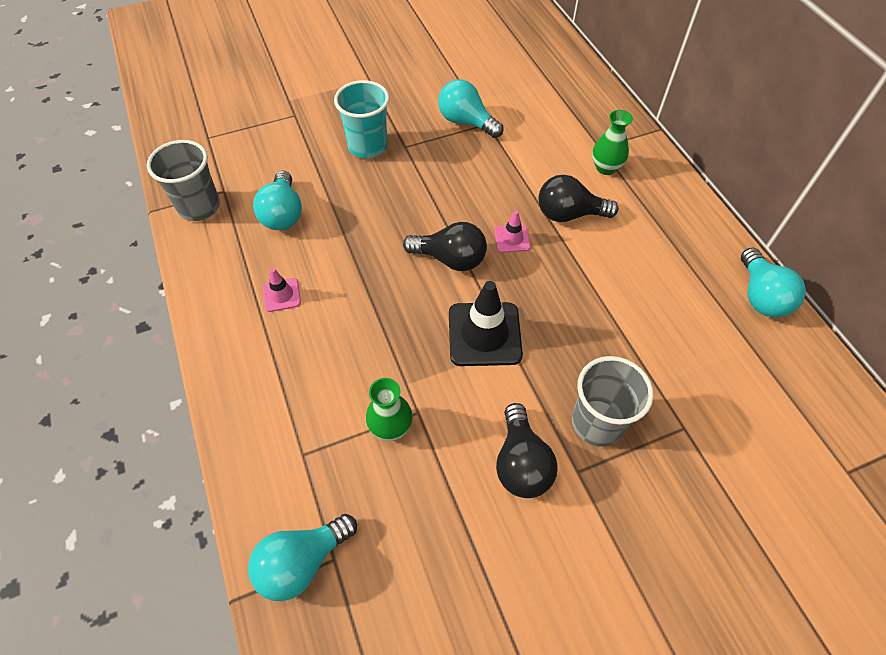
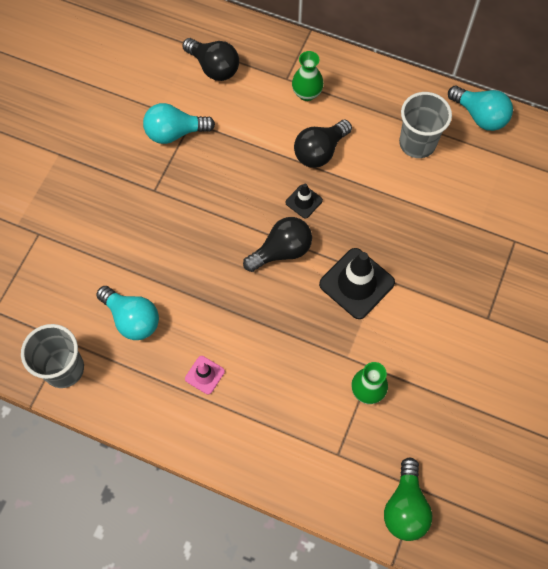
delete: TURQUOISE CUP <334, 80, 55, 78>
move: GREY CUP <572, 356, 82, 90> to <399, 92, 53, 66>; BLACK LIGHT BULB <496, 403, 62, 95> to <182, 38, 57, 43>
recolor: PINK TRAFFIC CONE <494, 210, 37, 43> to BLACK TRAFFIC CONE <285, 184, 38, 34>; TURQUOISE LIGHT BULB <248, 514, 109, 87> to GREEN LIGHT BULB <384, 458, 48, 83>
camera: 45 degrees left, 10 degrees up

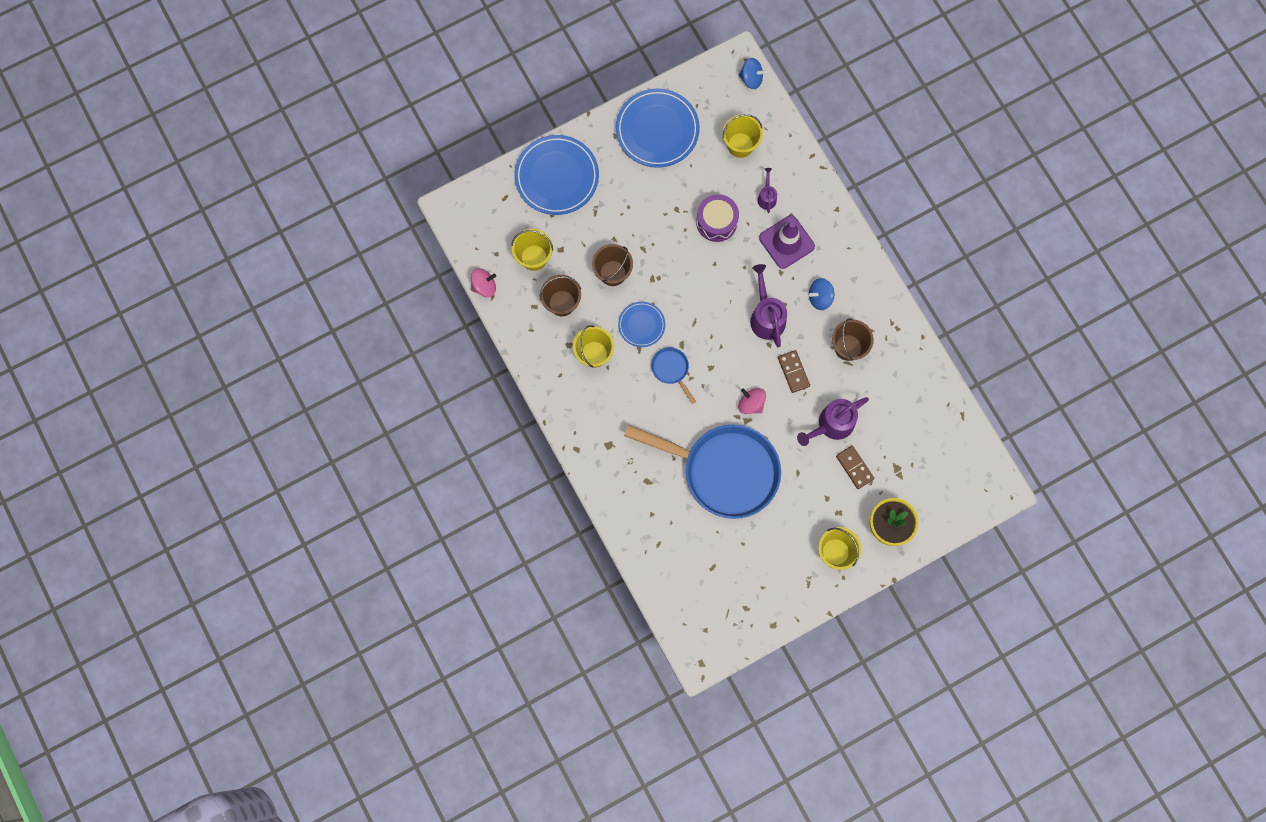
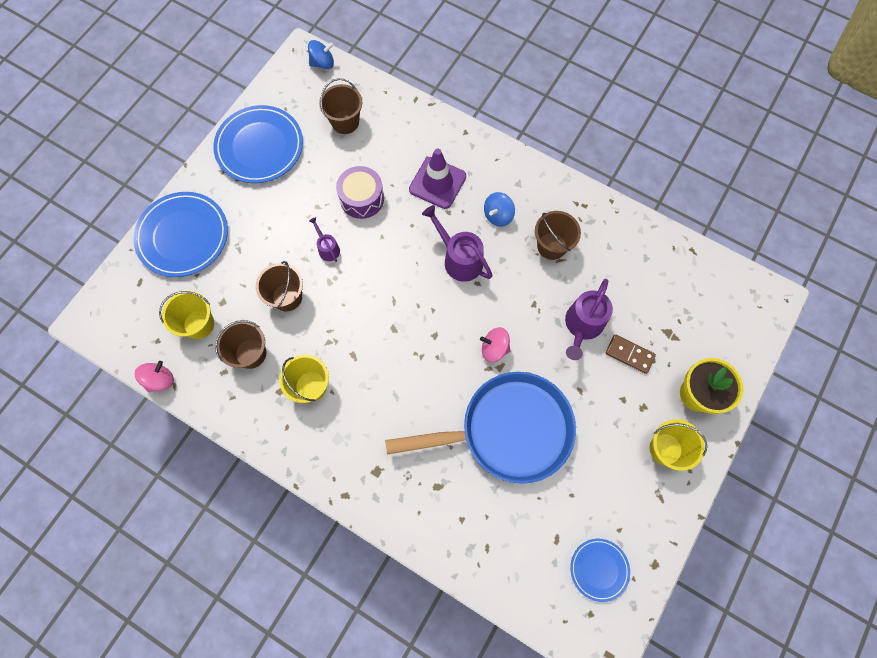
delete: BLUE PAN <651, 347, 45, 57>; BROWN DOMINO <778, 350, 32, 43>
move: PURPLE WATERING CAN <757, 168, 20, 45> to <309, 217, 31, 45>; BLUE PLATE <618, 302, 47, 45> to <570, 539, 60, 63>
recolor: YELLOW BUCKET <723, 114, 40, 44> to BROWN BUCKET <319, 78, 43, 56>
camera: 30 degrees left, 5 degrees down

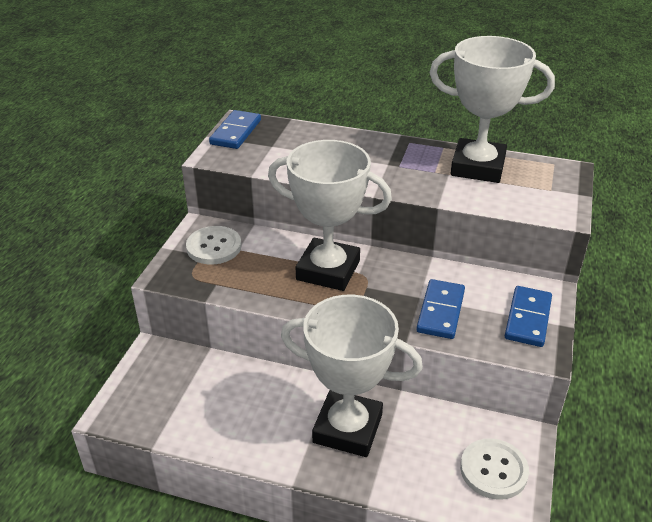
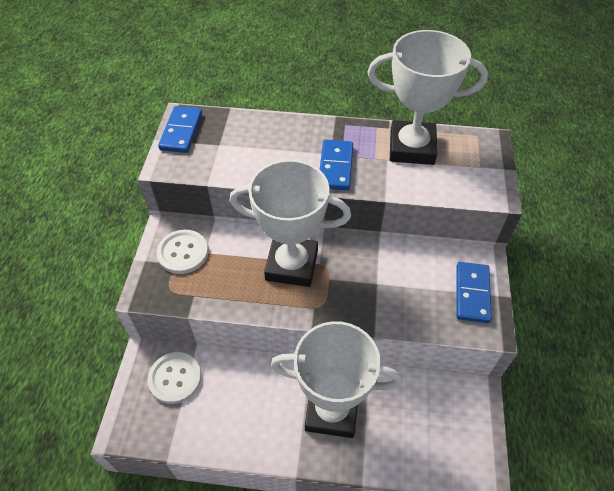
move: BLUE DOMINO <416, 279, 49, 60> to <320, 139, 33, 51>; WHITE BUTTON <460, 438, 69, 62> to <148, 352, 54, 52>
camera: 10 degrees left, 15 degrees up

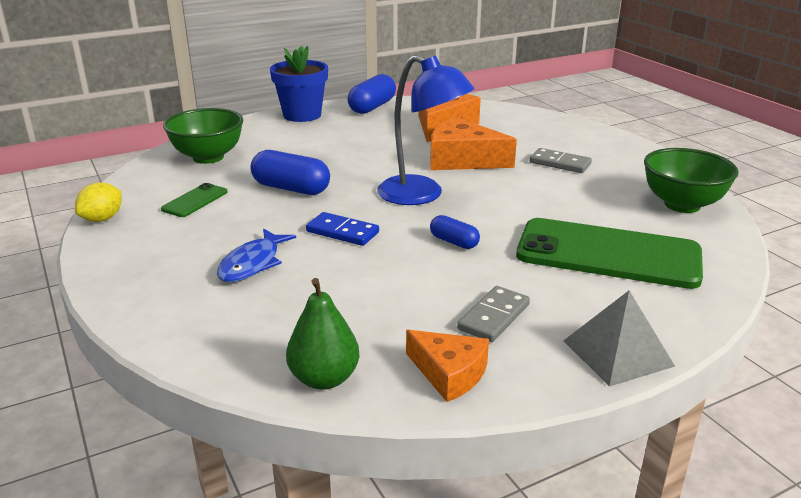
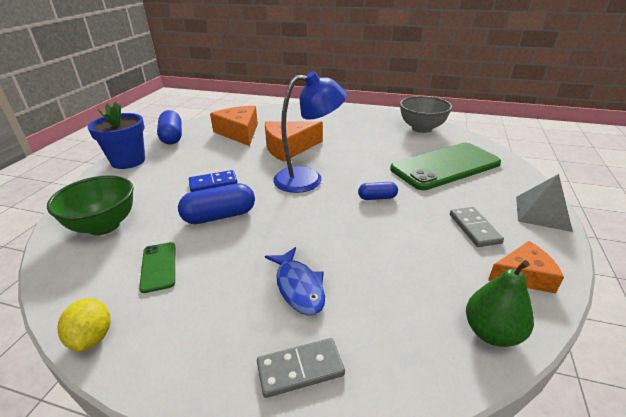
move: GREY DOMINO <530, 148, 62, 25> to <257, 338, 88, 60>; BLUE DOMINO <306, 212, 73, 34> to <189, 170, 48, 22>
recolor: GREEN BOWL <644, 148, 95, 65> to GREY BOWL <399, 96, 54, 37>
camera: 45 degrees left, 5 degrees up

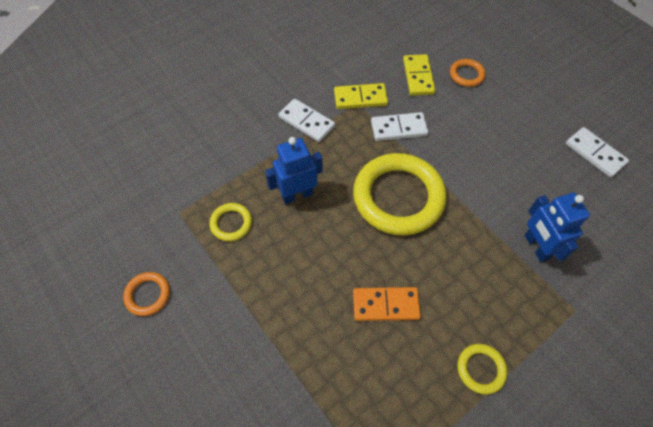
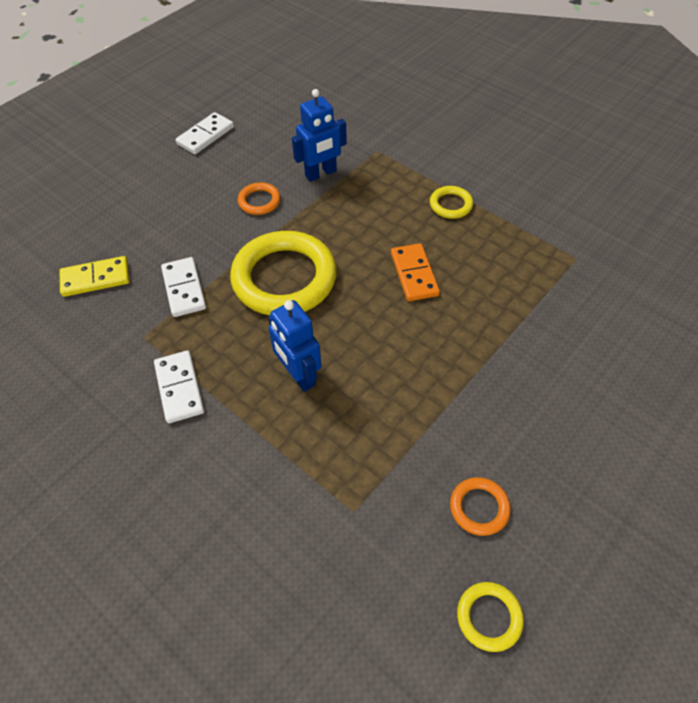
delete: YELLOW DOMINO <334, 83, 54, 26>
move: ORANGE RING <450, 59, 36, 28> to <238, 182, 43, 33>; YELLOW RING <209, 203, 43, 38> to <457, 582, 67, 70>
rotate: WHITE DOMINO <279, 99, 56, 43> = <154, 350, 50, 73> 45 degrees counterclockwise
camera: 100 degrees left, 5 degrees down

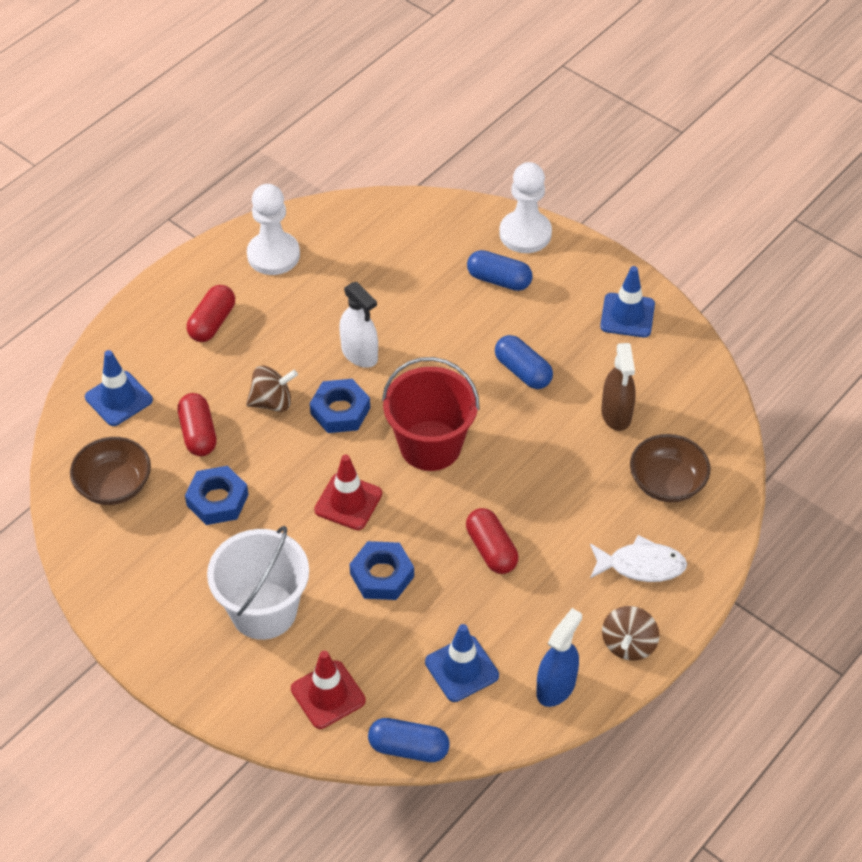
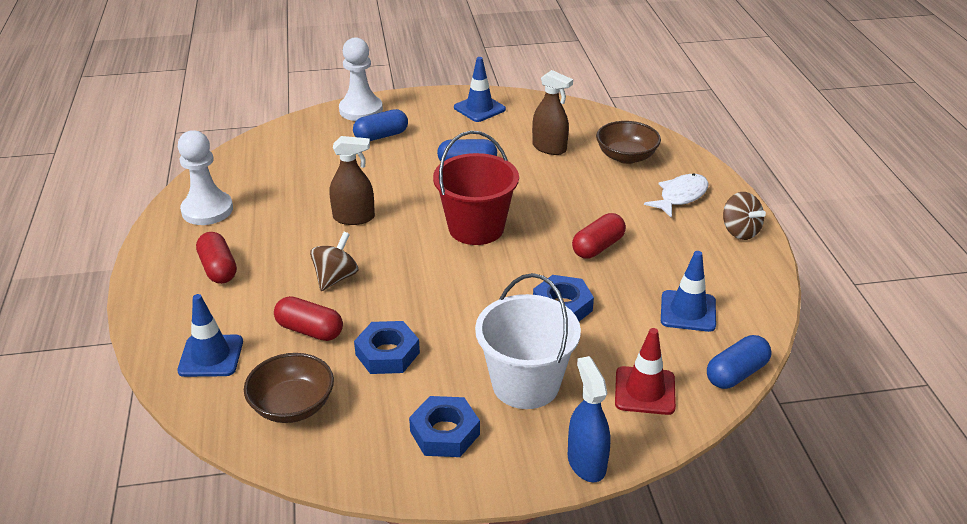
delete: RED TRAFFIC CONE <314, 455, 68, 75>
move: BLUE NUT <310, 379, 60, 54> to <409, 396, 71, 61>; BLUE SPRAY BOTTLE <536, 608, 46, 99> to <568, 356, 42, 126>
recolor: WHITE SPRAY BOTTLE <339, 282, 39, 86> to BROWN SPRAY BOTTLE <329, 136, 46, 89>
rotate: RED CAPSULE <466, 508, 52, 66> = <572, 213, 54, 46> 60 degrees counterclockwise
camera: 50 degrees left, 15 degrees down

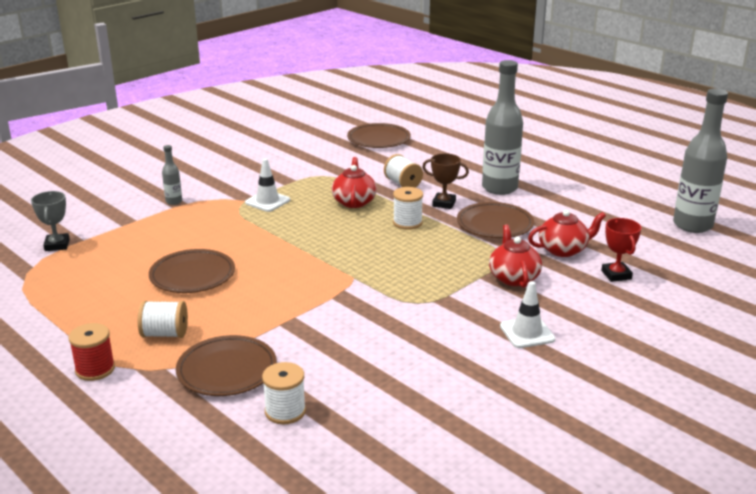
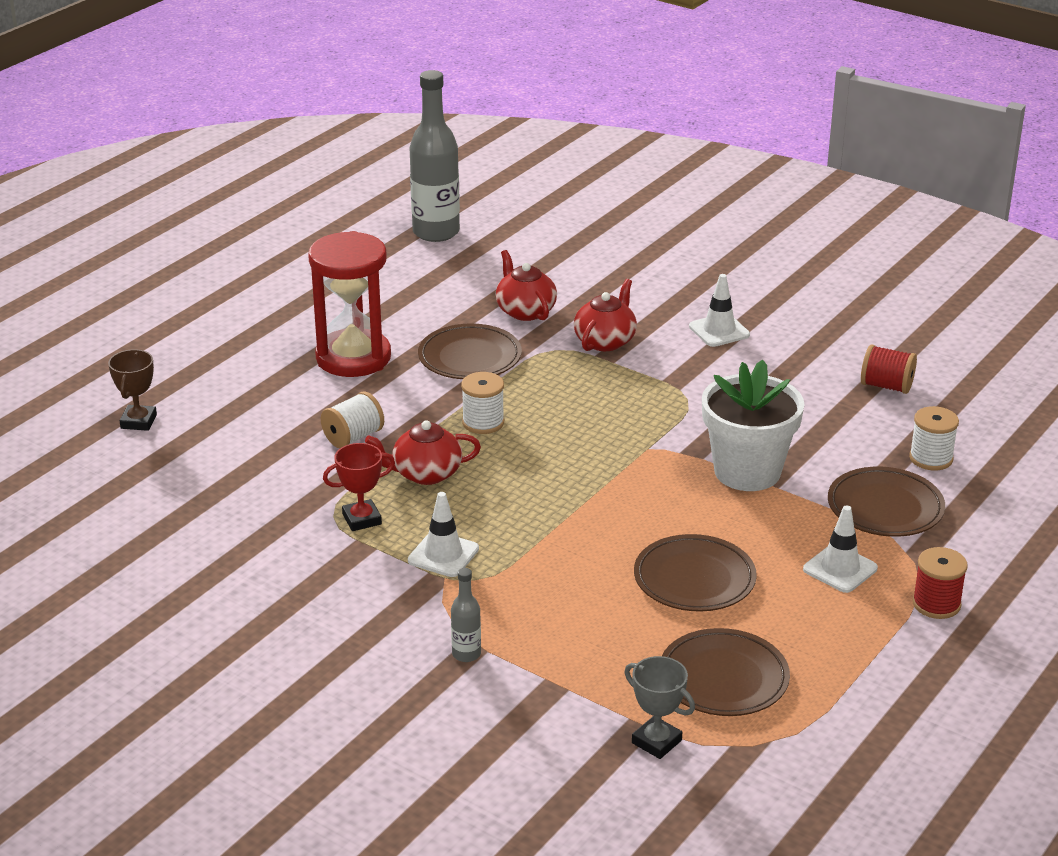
insert: RED SPOOL <861, 344, 56, 50>; WHITE FLOWER POT <702, 360, 103, 131>
move: BROWN PLATE <347, 123, 64, 25> to <662, 628, 128, 88>; BROWN TROPHY <422, 153, 47, 56> to <108, 349, 49, 82>; RED TROPHY <601, 218, 41, 64> to <323, 443, 72, 88>
replace: GREY BOTTLE <482, 60, 41, 135> to RED HOURGLASS <308, 231, 83, 146>; WHITE SPOOL <138, 301, 50, 37> to WHITE TRAFFIC CONE <803, 505, 75, 88>
rotate: GREY TROPHY <31, 191, 39, 60> = <624, 656, 71, 103> 60 degrees clockwise; RED TEAPOT <489, 225, 53, 63> = <574, 279, 63, 72> 135 degrees clockwise
camera: 100 degrees left, 5 degrees up

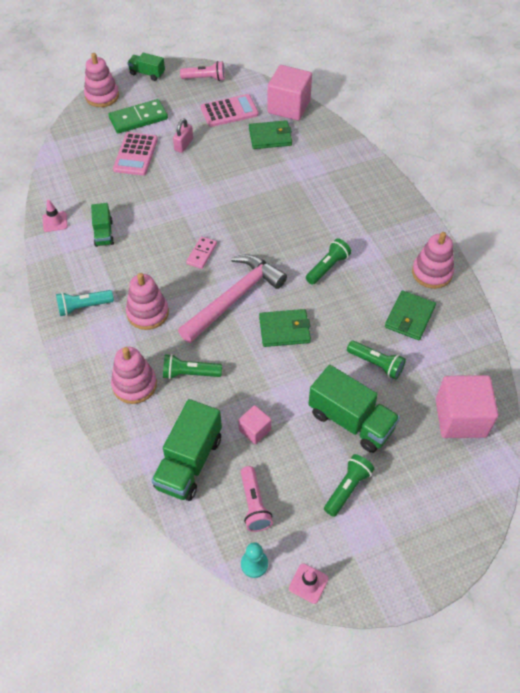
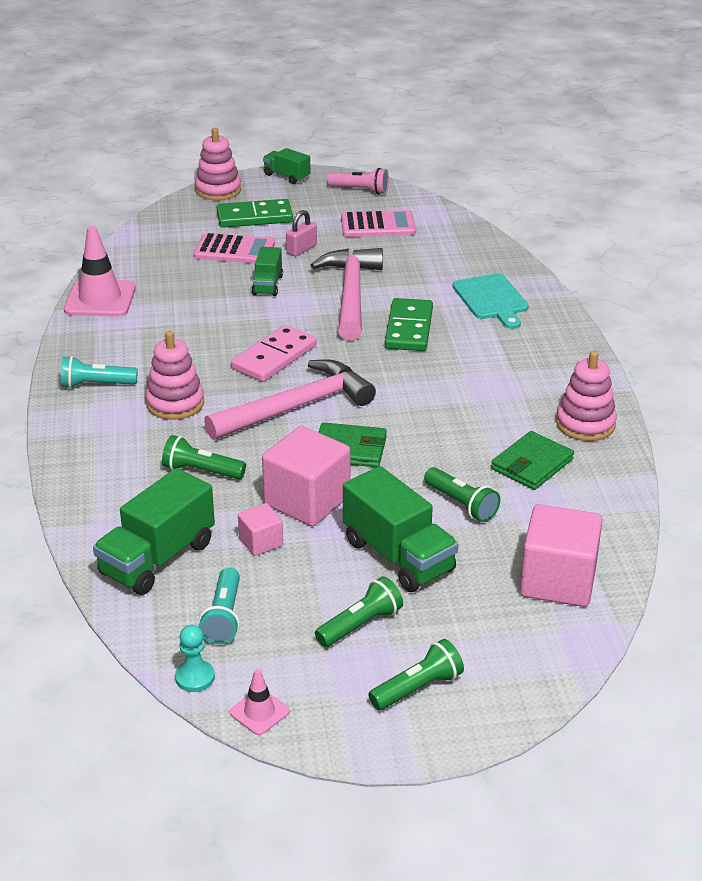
delete: GREEN WALLET <249, 120, 43, 29>; PINK STACKING TOY <111, 347, 46, 57>
insert: PINK HAMMER <311, 248, 72, 93>; TURQUOISE CUTTING BOARD <453, 273, 76, 56>; GREEN DOMINO <385, 298, 48, 53>
move: PINK CUBE <267, 65, 45, 56> to <262, 426, 88, 100>; GREEN TRUCK <91, 203, 23, 44> to <252, 247, 31, 49>; GREEN FLASHLIGHT <306, 238, 45, 47> to <368, 639, 96, 71>
recolor: PINK FLASHLIGHT <241, 466, 32, 66> to TURQUOISE FLASHLIGHT <199, 567, 41, 77>
rotate: PINK CALCULATOR <113, 132, 45, 43> = <194, 233, 81, 31> 105 degrees counterclockwise
resize: PINK TRAFFIC CONE <42, 200, 26, 32> = <64, 226, 72, 91> x1.99; PINK DOMINO <186, 236, 31, 33> = <231, 325, 86, 57> x1.69
camera: 15 degrees right, 20 degrees down

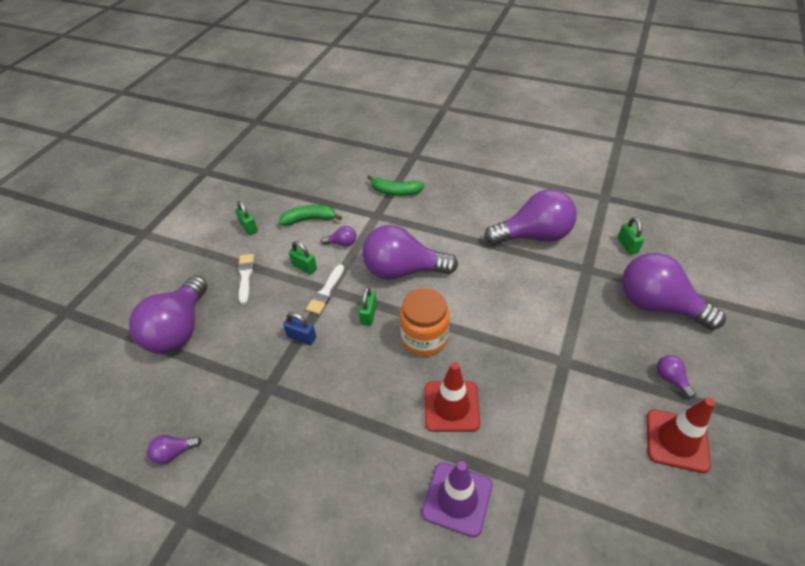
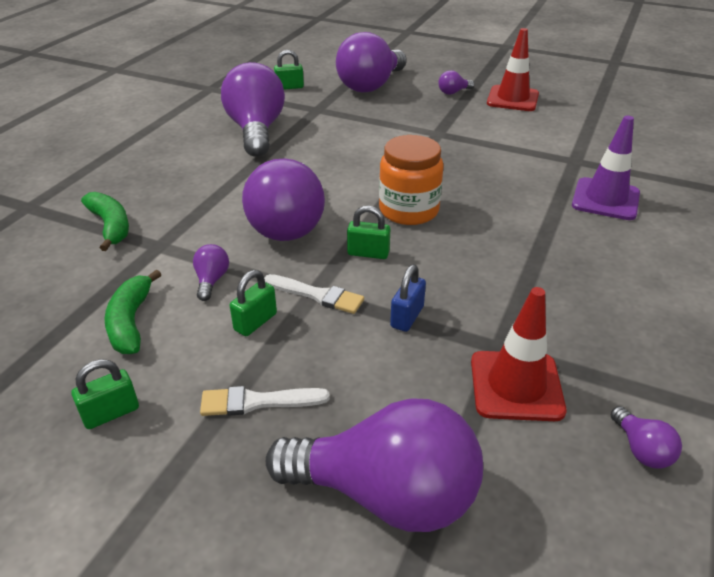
move: RED TRAFFIC CONE <425, 362, 55, 70> to <471, 287, 95, 134>
rotate: GREEN BANANA <367, 175, 58, 21> = <81, 192, 48, 59> 45 degrees counterclockwise
camera: 90 degrees left, 10 degrees down

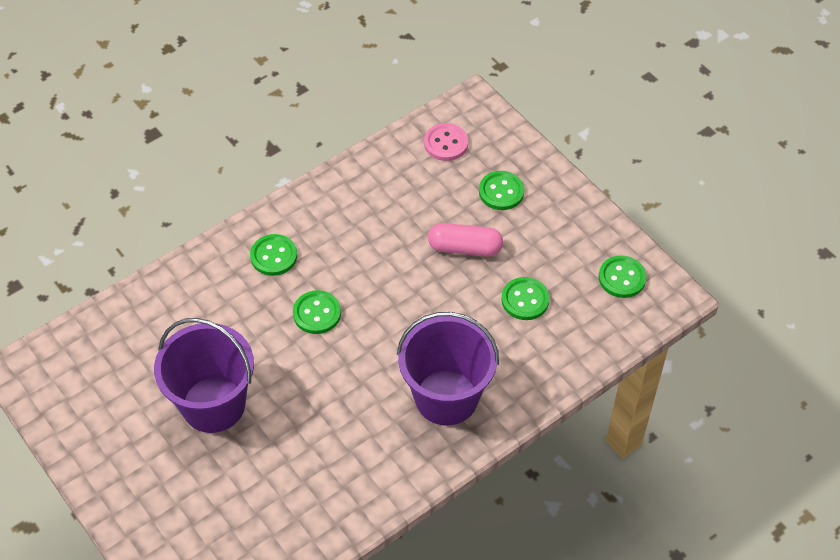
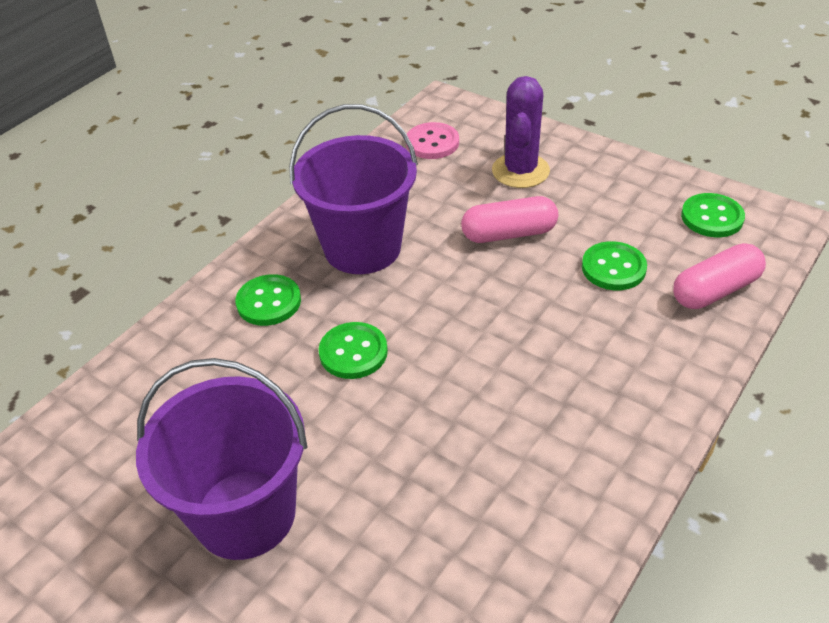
insert: PINK CAPSULE <673, 243, 93, 66>
move: PURPLE BUCKET <397, 312, 102, 113> to <289, 104, 129, 170>
replace: GREEN BUTTON <479, 171, 45, 39> to PURPLE CACTUS <492, 76, 58, 112>
camera: 15 degrees left, 10 degrees down

